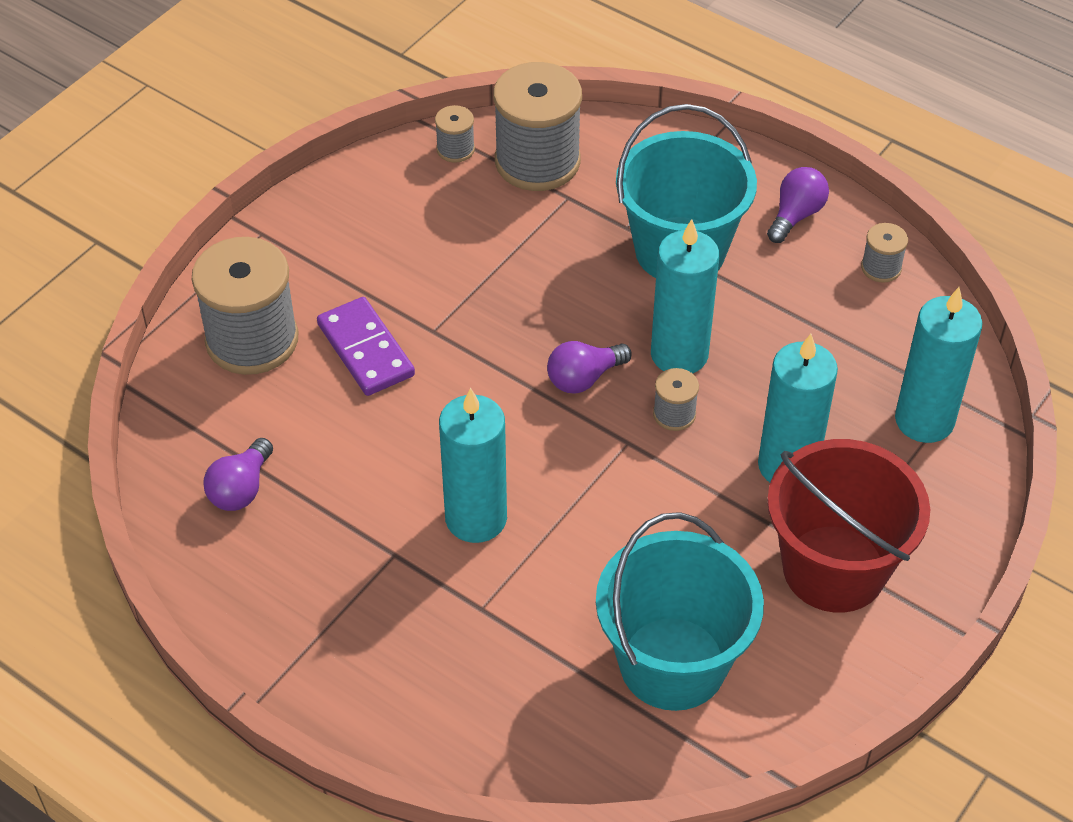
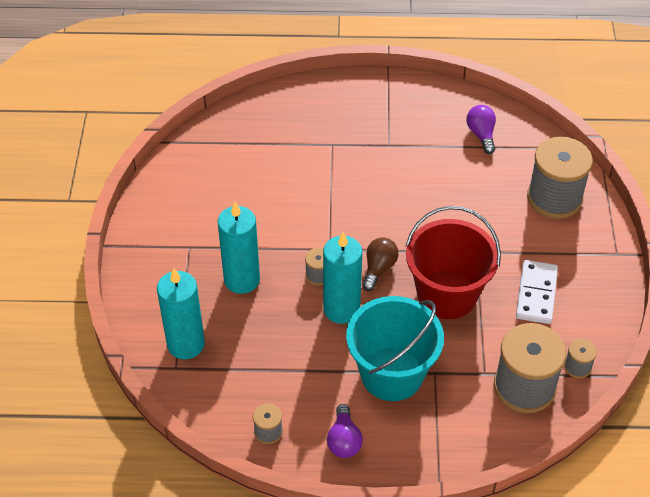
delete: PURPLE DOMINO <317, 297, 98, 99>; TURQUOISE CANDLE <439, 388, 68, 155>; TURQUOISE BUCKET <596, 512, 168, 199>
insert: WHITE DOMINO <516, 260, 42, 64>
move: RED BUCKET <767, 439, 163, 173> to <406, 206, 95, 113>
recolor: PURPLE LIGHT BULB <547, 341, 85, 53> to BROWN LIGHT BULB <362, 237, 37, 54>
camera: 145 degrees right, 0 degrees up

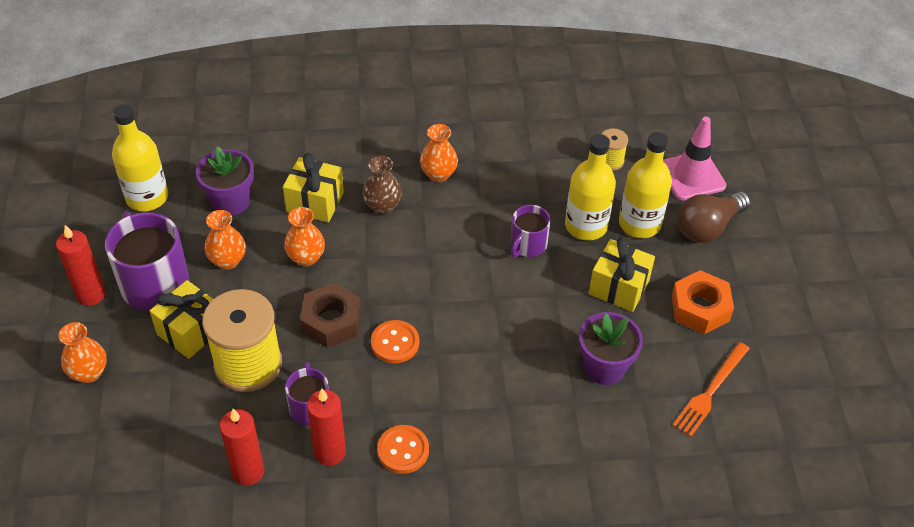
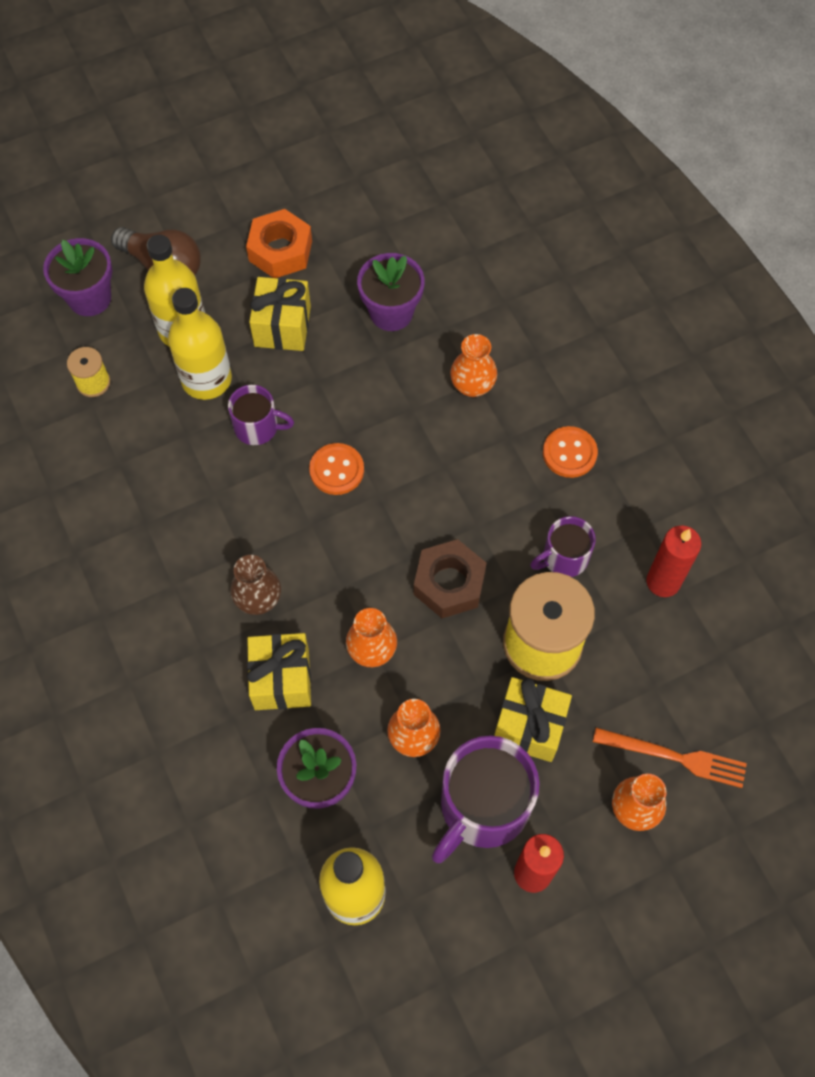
delete: RED CANDLE <307, 389, 39, 77>
move: ORANGE VASE <420, 124, 38, 58> to <450, 334, 47, 63>; ORANGE BUTTON <371, 320, 48, 43> to <309, 443, 55, 52>; ORANGE FORK <672, 342, 78, 95> to <593, 727, 154, 61>
replace: PINK TRAFFIC CONE <663, 117, 64, 83> to PURPLE FLOWER POT <43, 238, 69, 78>
camera: 110 degrees left, 15 degrees up

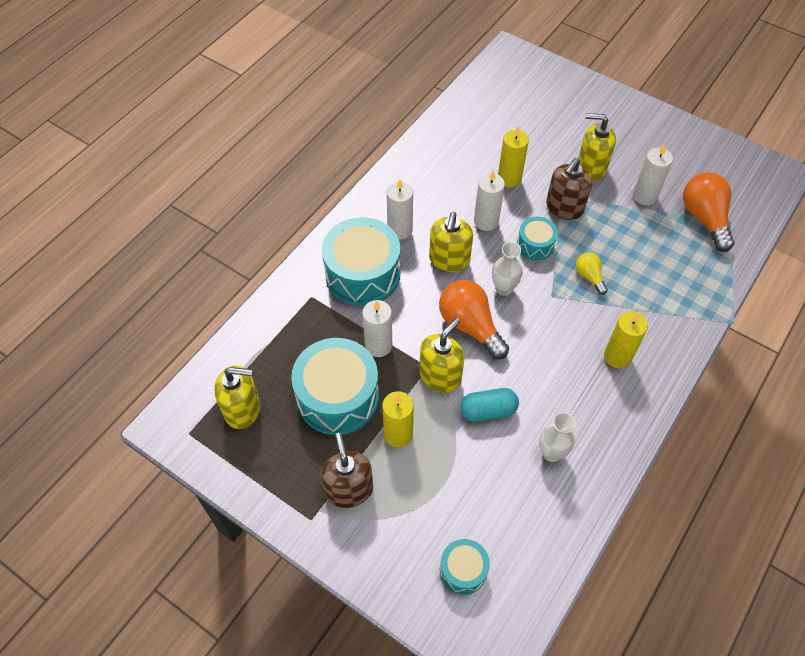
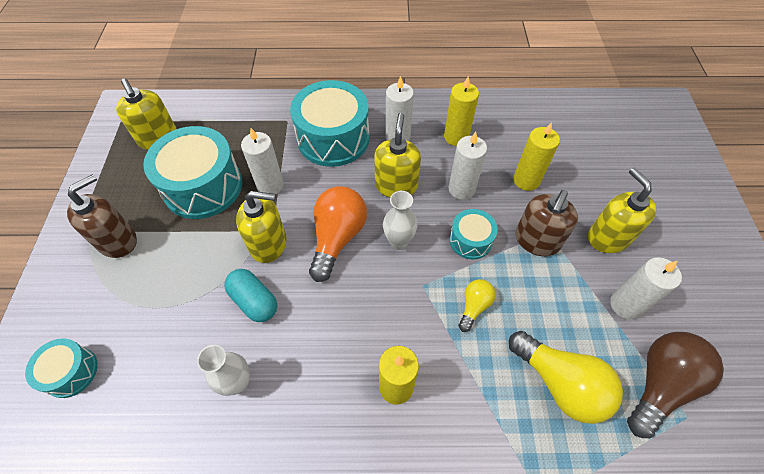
insert: YELLOW LIGHT BULB <509, 331, 114, 93>
move: YELLOW CANDLE <382, 391, 32, 56> to <444, 76, 35, 70>
recolor: ORANGE LIGHT BULB <683, 172, 51, 80> to BROWN LIGHT BULB <627, 332, 97, 106>
rotate: BROWN SOAP DISPENSER <546, 158, 46, 62> = <515, 190, 63, 66> 60 degrees counterclockwise; YELLOW SOAP DISPENSER <429, 212, 44, 60> = <374, 113, 47, 84> 120 degrees clockwise
camera: 55 degrees right, 0 degrees up

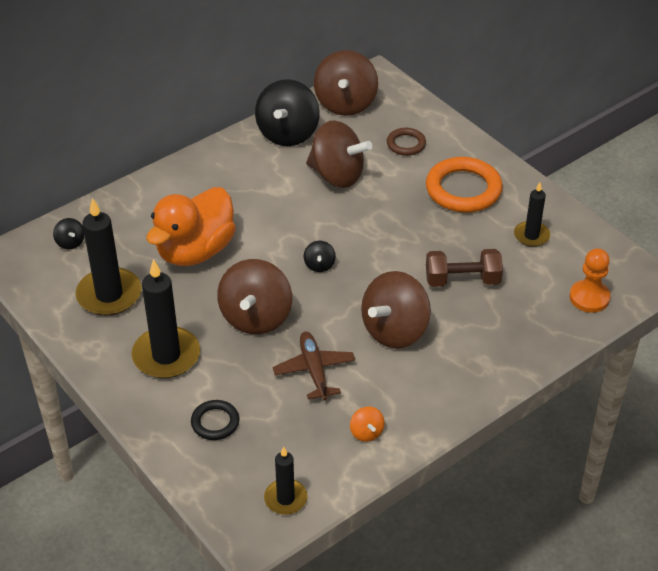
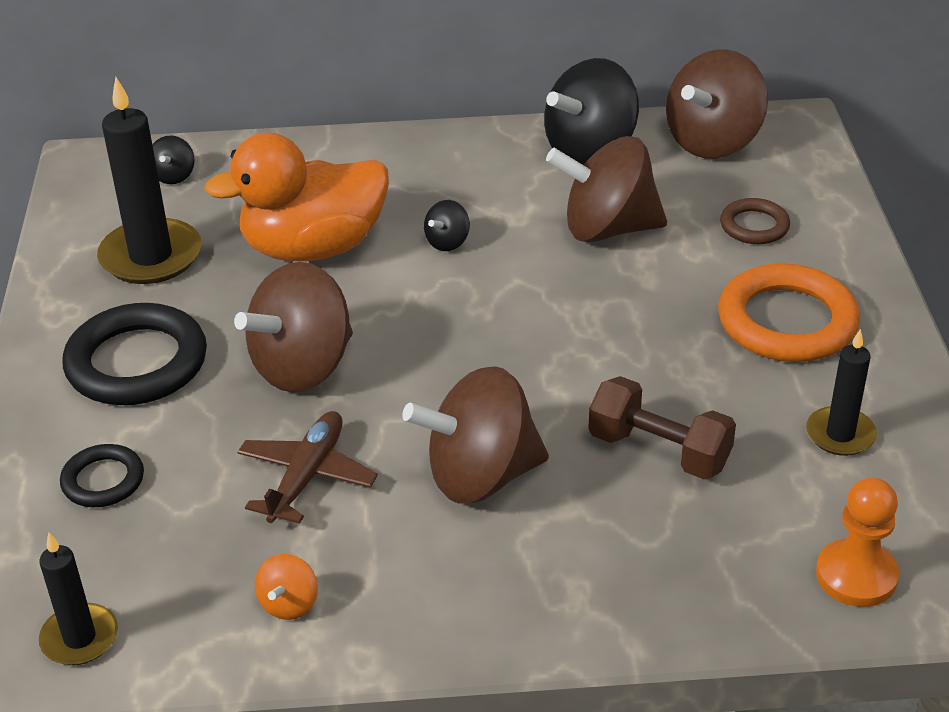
move: BLACK SPINNING TOP <304, 241, 32, 31> to <424, 200, 46, 51>
replace: BLACK CANDLE <131, 259, 69, 119> to BLACK RING <62, 303, 145, 102>
rotate: BROWN SPINNING TOP <306, 120, 66, 68> = <546, 136, 121, 106> 120 degrees clockwise
camera: 35 degrees right, 5 degrees down

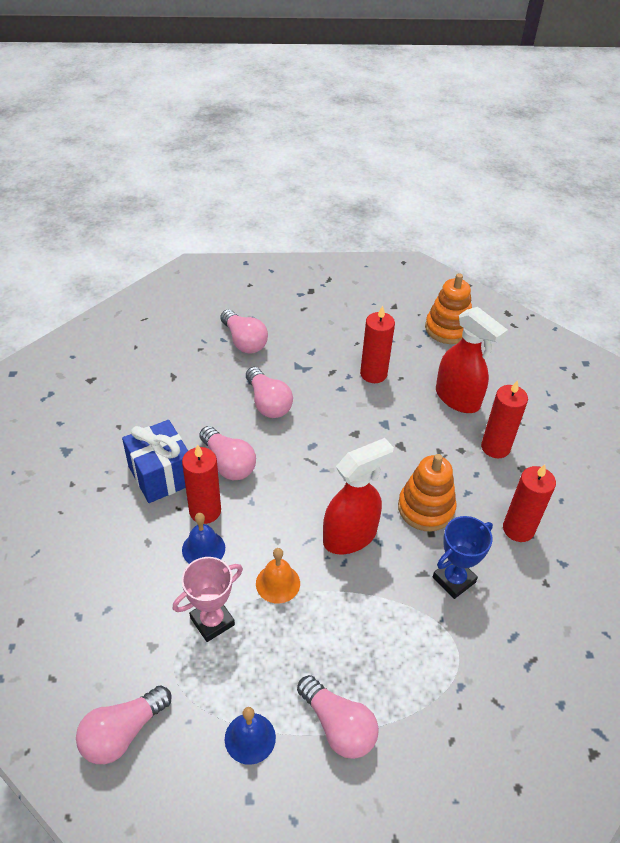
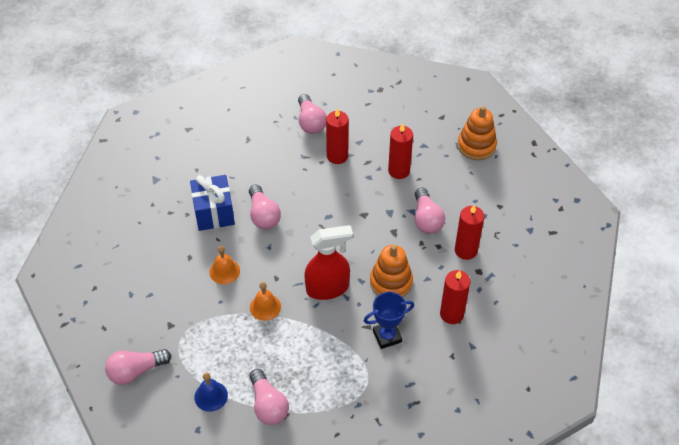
delete: RED SPRAY BOTTLE <436, 307, 72, 106>; PINK TROPHY <172, 557, 71, 85>
move: PINK LIGHT BULB <246, 367, 47, 51> to <415, 188, 30, 46>; RED CANDLE <182, 444, 39, 80> to <326, 108, 23, 56>
recolor: BLUE BELL <182, 513, 43, 51> to ORANGE BELL <209, 246, 31, 38>
camera: 20 degrees right, 5 degrees up

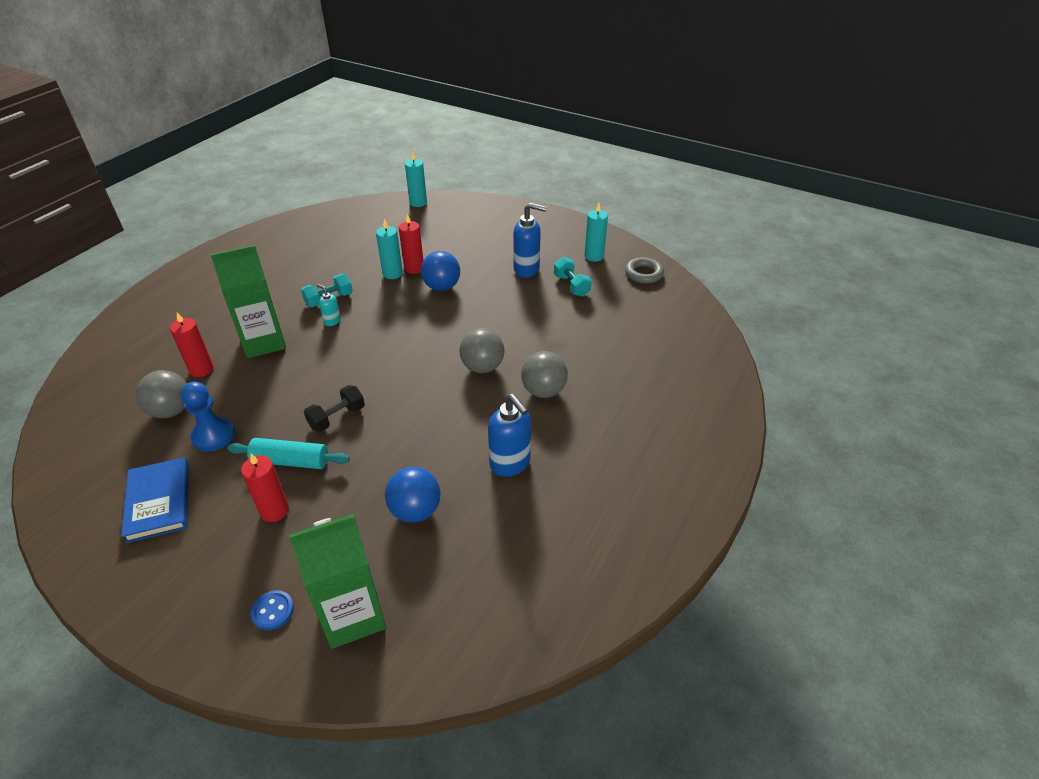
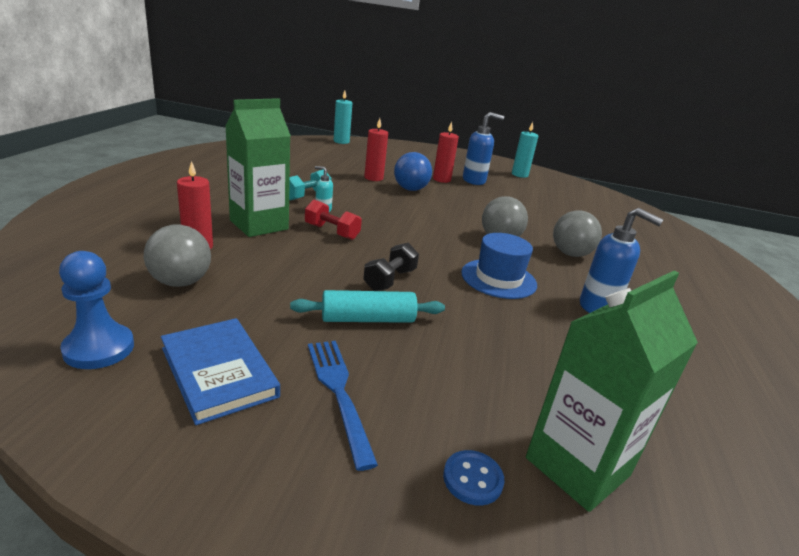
delete: TURQUOISE CANDLE <376, 219, 27, 60>; TURQUOISE DUMBBELL <554, 257, 38, 40>; GREY RING <625, 257, 39, 27>; BLUE BALL <385, 467, 56, 56>
insert: RED DUMBBELL <305, 200, 57, 40>; BLUE HAT <461, 233, 76, 66>; BLUE FORK <308, 341, 70, 130>
move: BLUE PAWN <181, 382, 54, 70> to <59, 251, 75, 118>; RED CANDLE <241, 453, 48, 69> to <433, 122, 26, 61>
camera: 20 degrees left, 15 degrees down

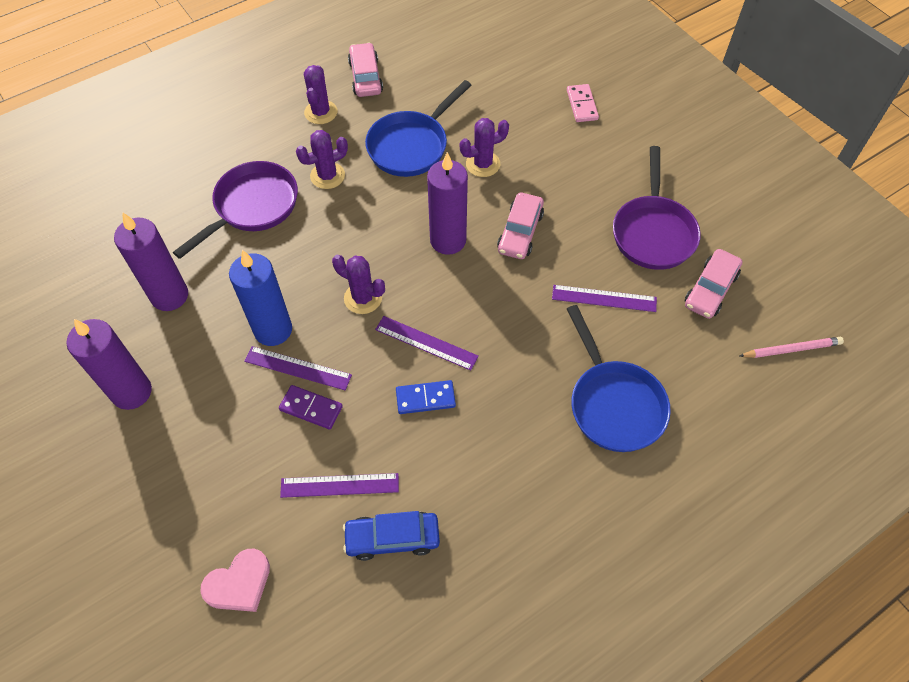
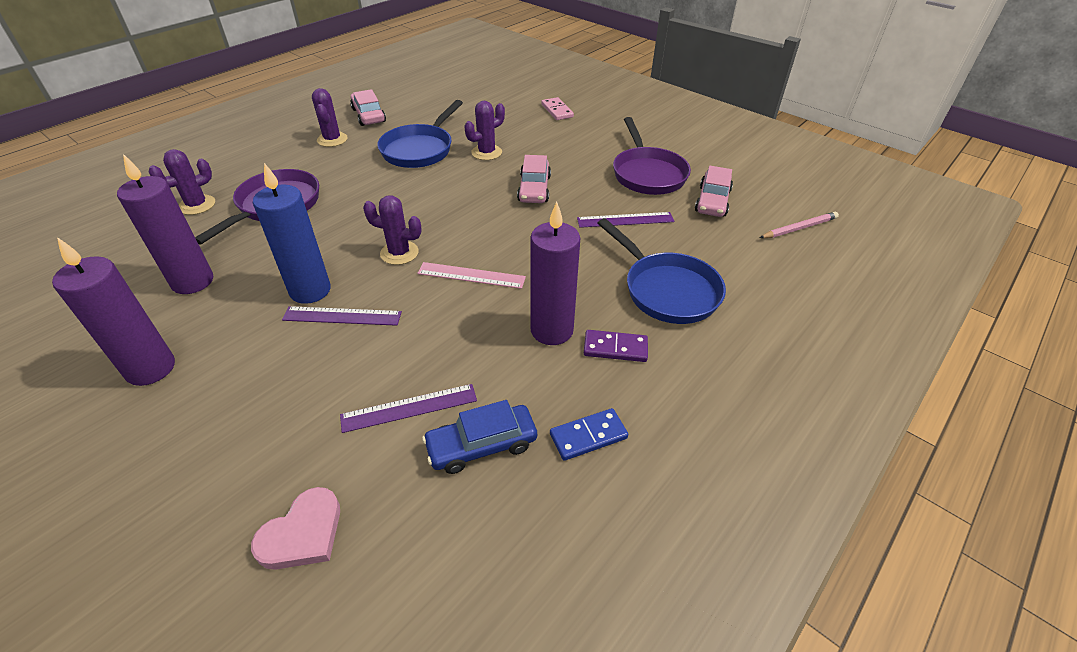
move: PURPLE CACTUS <296, 130, 52, 59> to <149, 149, 66, 66>; PURPLE CANDLE <427, 152, 41, 103> to <530, 202, 50, 143>; BLUE DOMINO <396, 380, 60, 34> to <550, 408, 78, 53>; PURPLE DOMINO <279, 385, 64, 45> to <584, 330, 64, 32>
recolor: PURPLE RULER <375, 316, 104, 55> to PINK RULER <417, 262, 109, 27>
camera: 15 degrees left, 15 degrees down

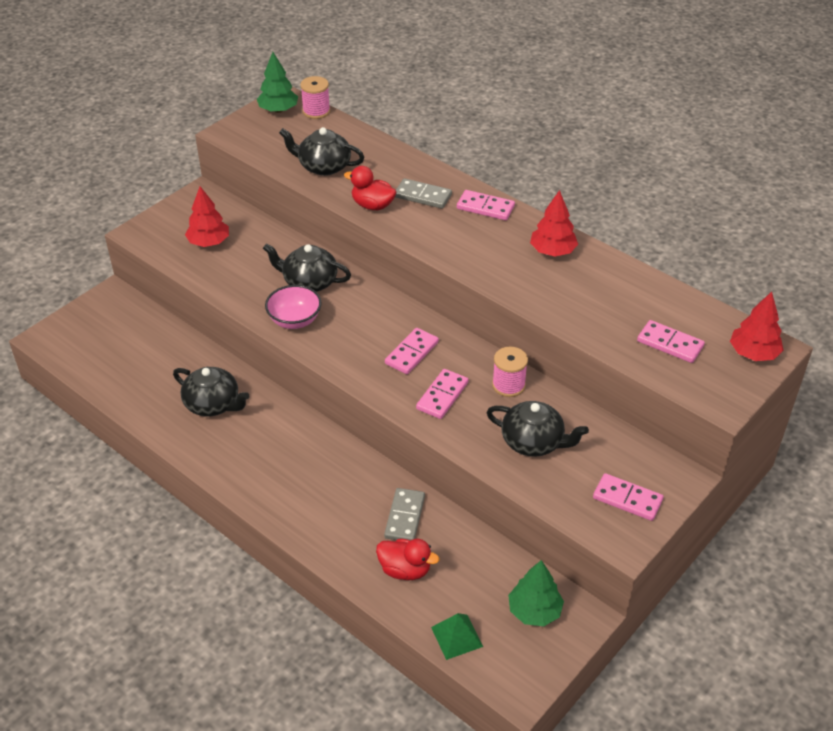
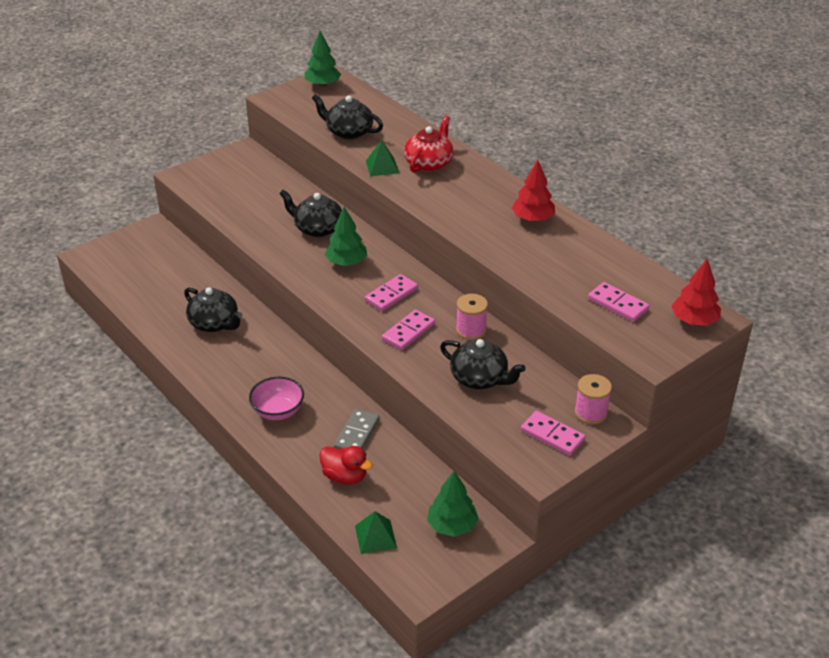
delete: RED TREE <185, 186, 44, 61>; PINK DOMINO <457, 190, 58, 30>
insert: GREEN TREE <325, 207, 42, 59>
move: PINK SPOOL <300, 76, 30, 43> to <574, 374, 38, 51>; PINK BOWL <265, 285, 57, 44> to <249, 377, 55, 43>
replace: RED DUCK <344, 166, 52, 44> to GREEN PYRAMID <366, 140, 33, 36>; GREY DOMINO <395, 178, 57, 31> to RED TEAPOT <404, 116, 50, 57>
camera: 10 degrees right, 5 degrees down

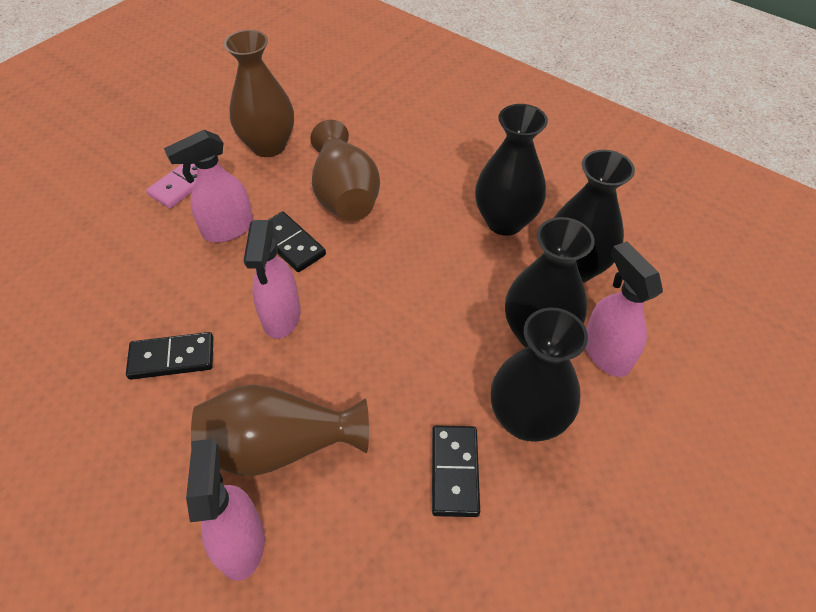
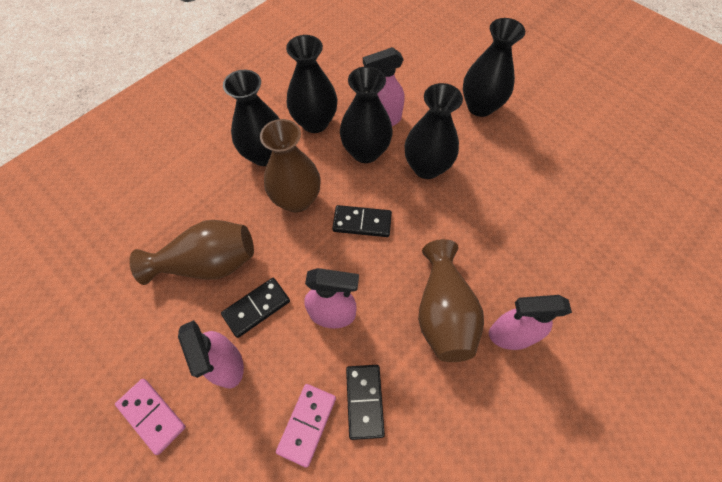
insert: BLACK VASE <463, 18, 62, 99>; PINK DOMINO <276, 384, 60, 84>
move: BROWN VASE <224, 30, 70, 127> to <260, 119, 61, 94>; BLACK DOMINO <432, 425, 48, 92> to <332, 205, 60, 32>
camera: 85 degrees left, 10 degrees up

